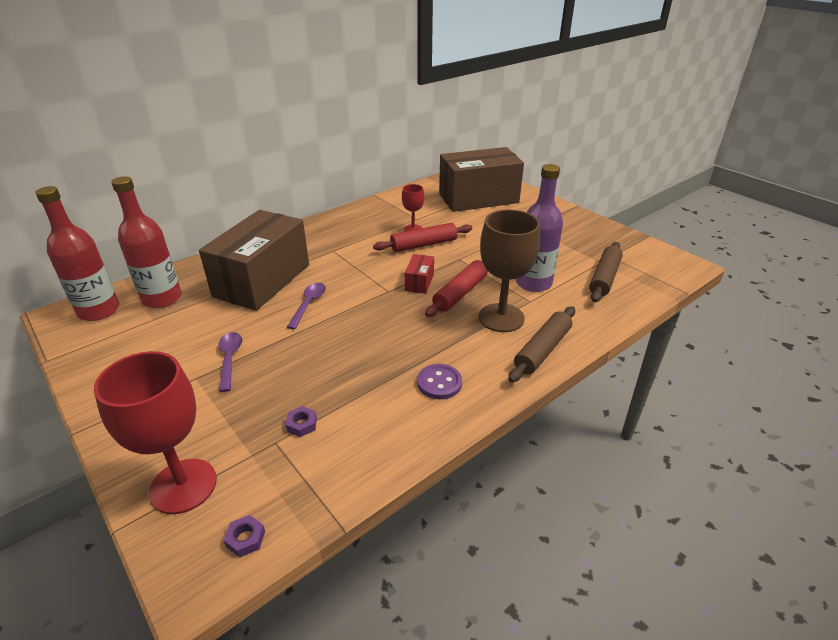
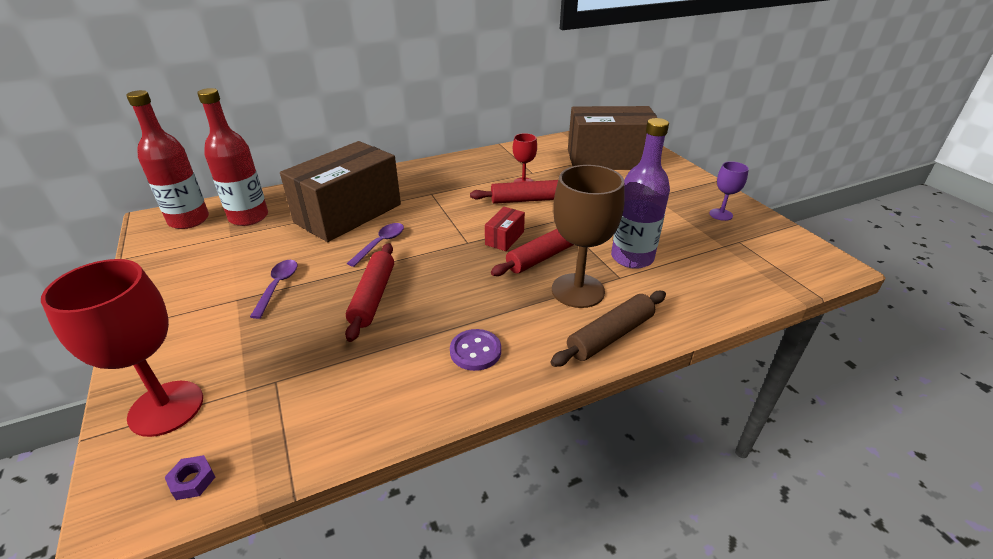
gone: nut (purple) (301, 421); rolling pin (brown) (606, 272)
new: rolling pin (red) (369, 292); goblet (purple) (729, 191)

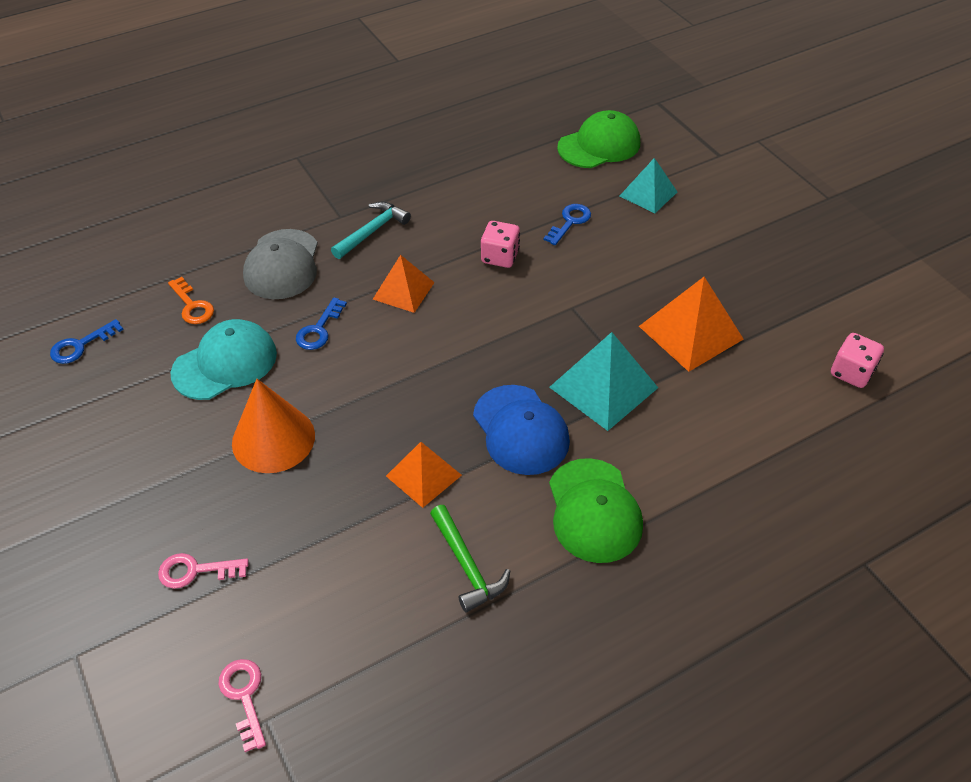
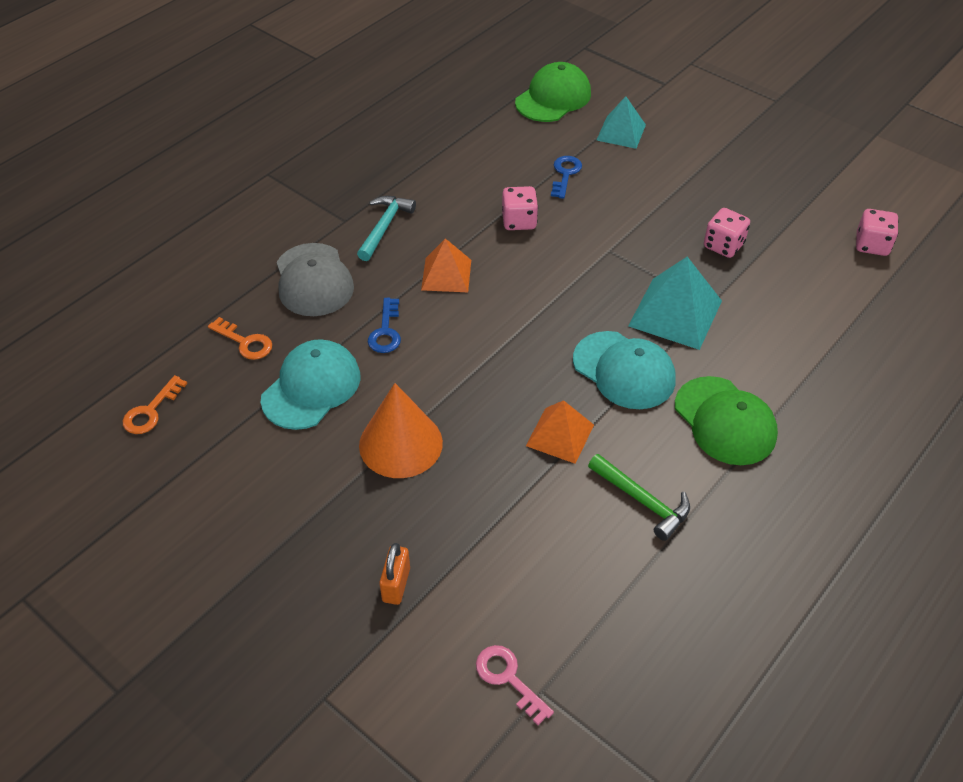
swapped: key (pink) (203, 571) to padlock (orange) (394, 574); pyramid (orange) (691, 324) to dice (pink) (727, 233)
repainted: key (blue) (87, 341) to key (orange) (155, 404); cap (blue) (521, 430) to cap (turquoise) (624, 370)

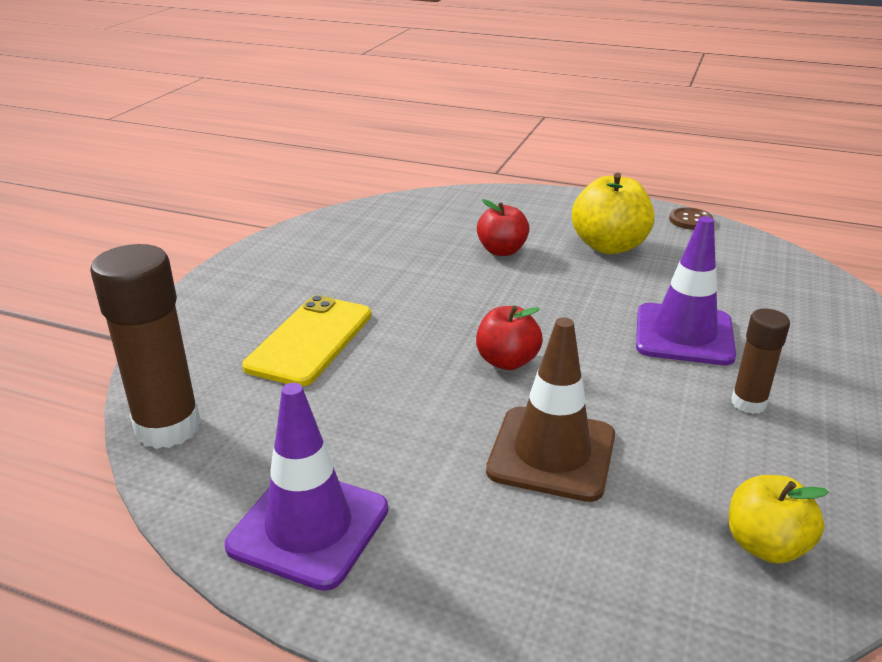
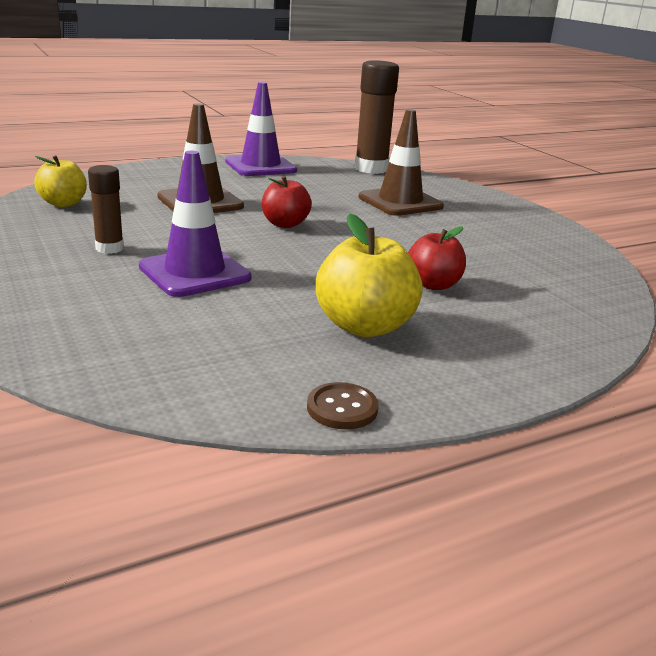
swapped: phone (yellow) (306, 341) to traffic cone (brown) (401, 162)

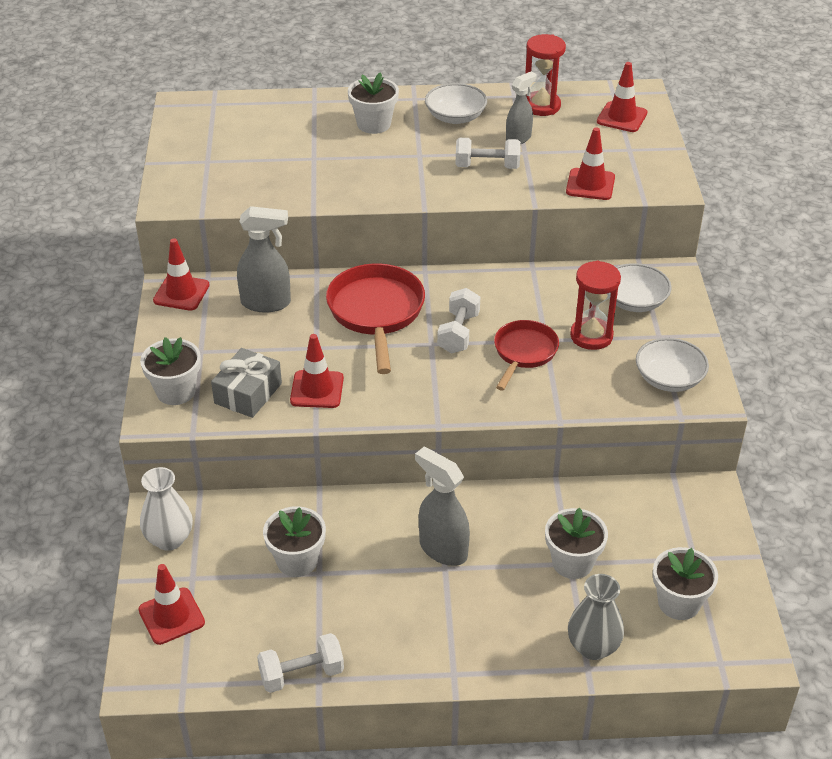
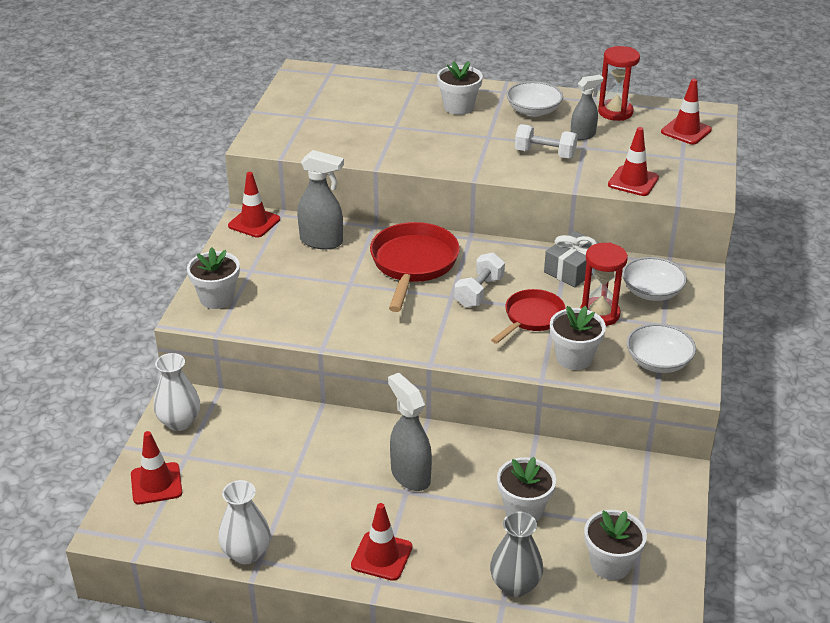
shifted: gift (grey) (246, 383) to (571, 259); flower pot (white) (294, 541) to (578, 338); traffic cone (red) (317, 371) to (381, 542)
swapped: dumbbell (white) (300, 663) to vase (white) (244, 522)

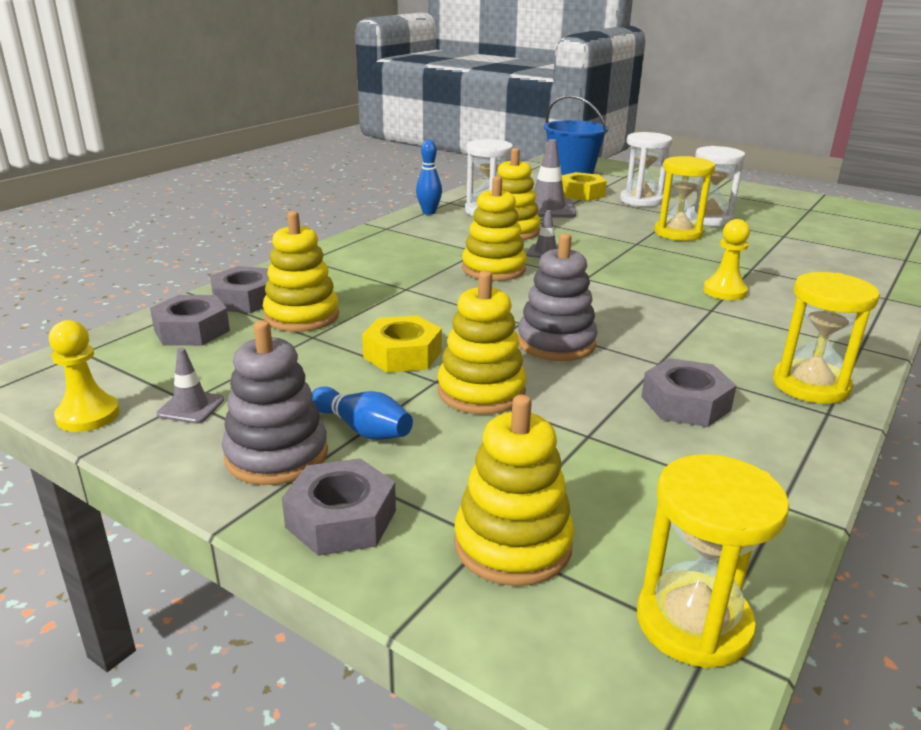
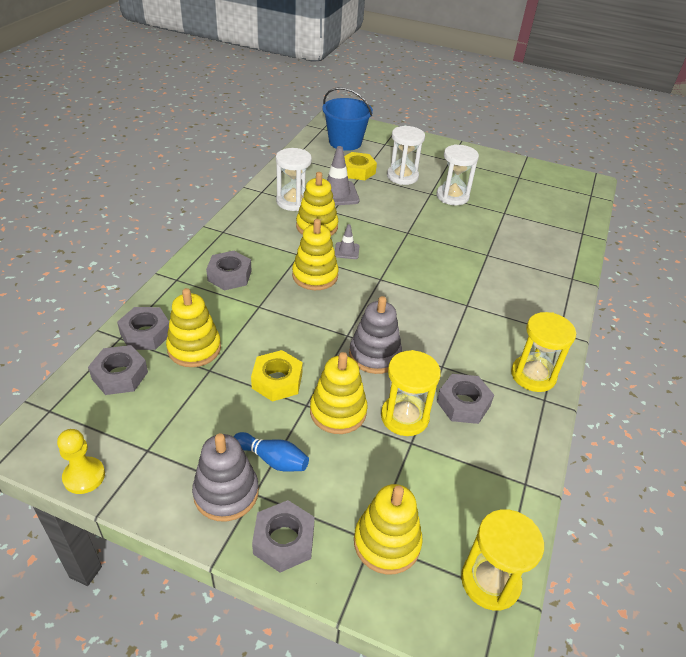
gone: traffic cone (grey) (190, 386); bowling pin (blue) (429, 177); pawn (yellow) (726, 259)
new: nut (grey) (229, 271)
shifted: hourglass (yellow) (684, 198) to (411, 393)

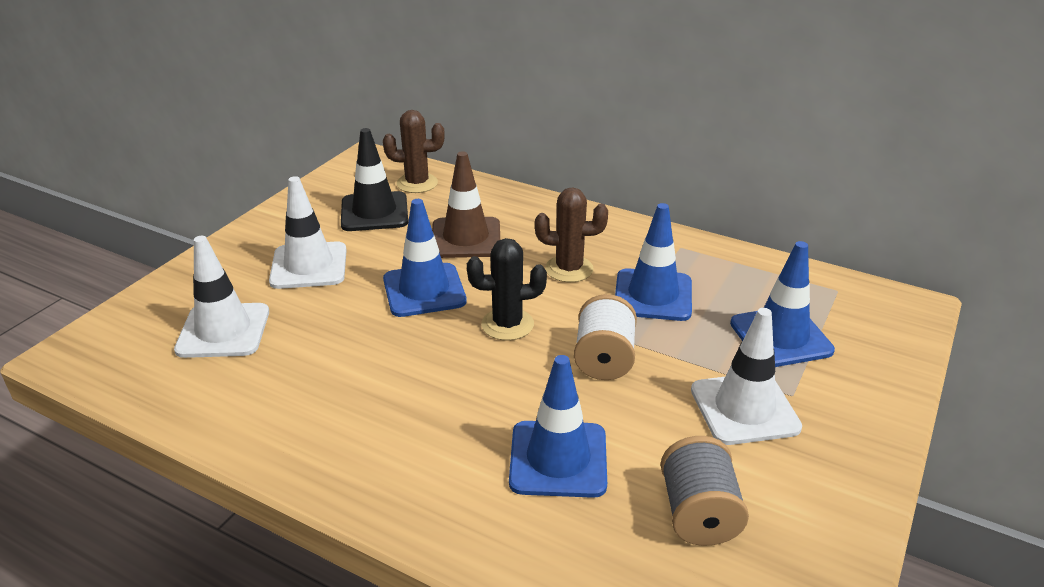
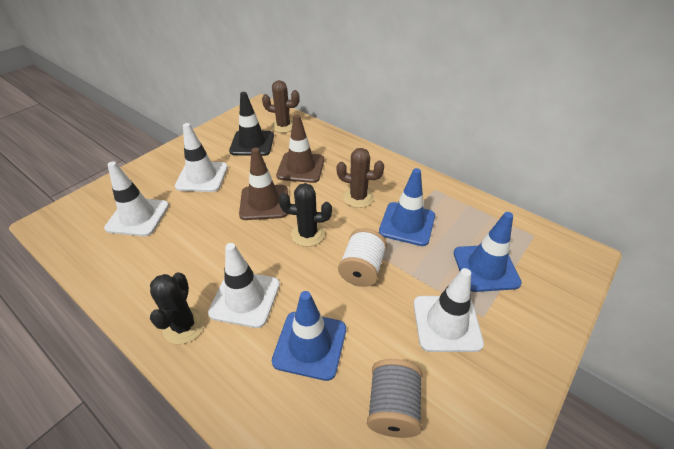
new: cactus (black) (177, 308); traffic cone (white) (244, 285)
repainted: traffic cone (blue) (425, 258) to traffic cone (brown) (263, 184)

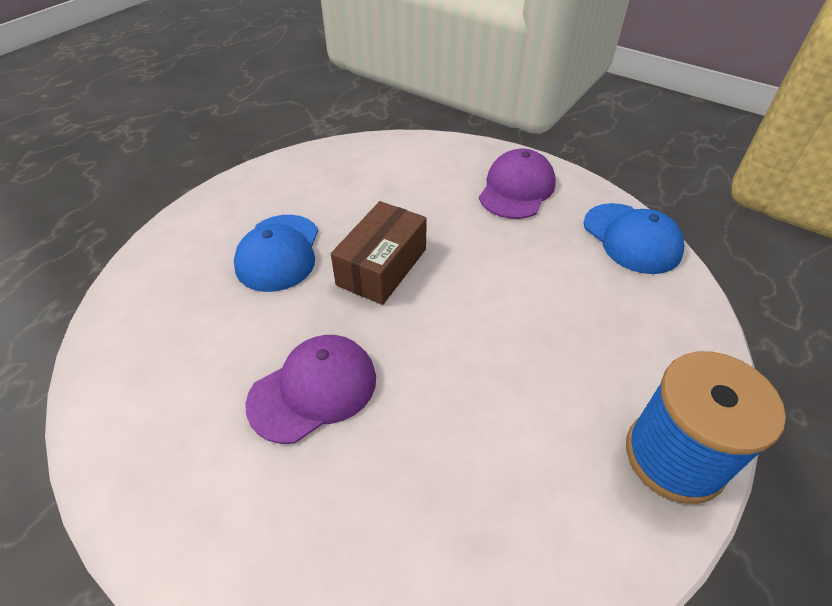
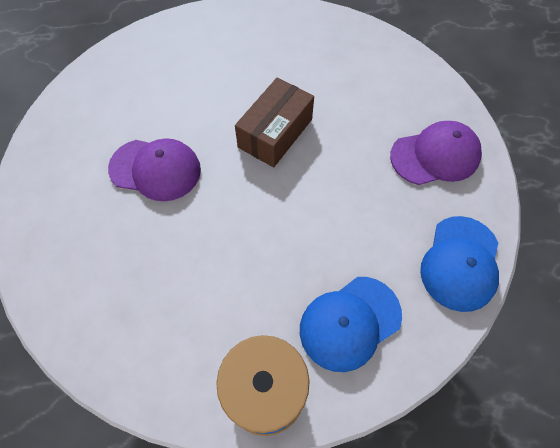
shifted: cap (blue) (276, 253) to (351, 324)
rotated: box (brown) (379, 253) = (274, 122) 45 degrees counterclockwise

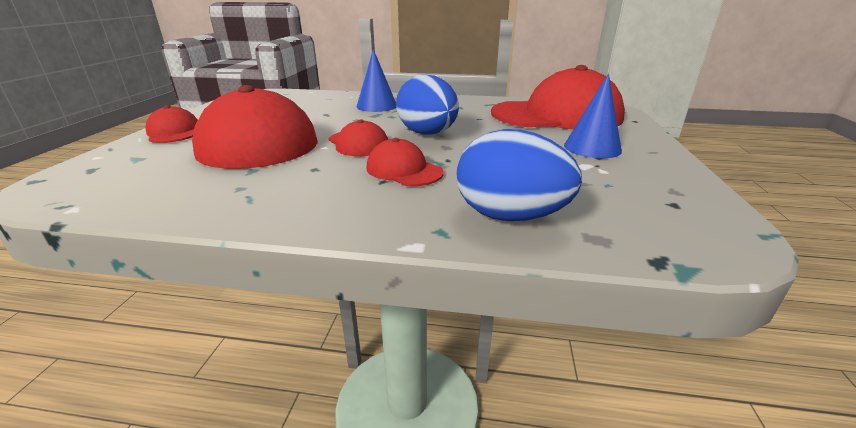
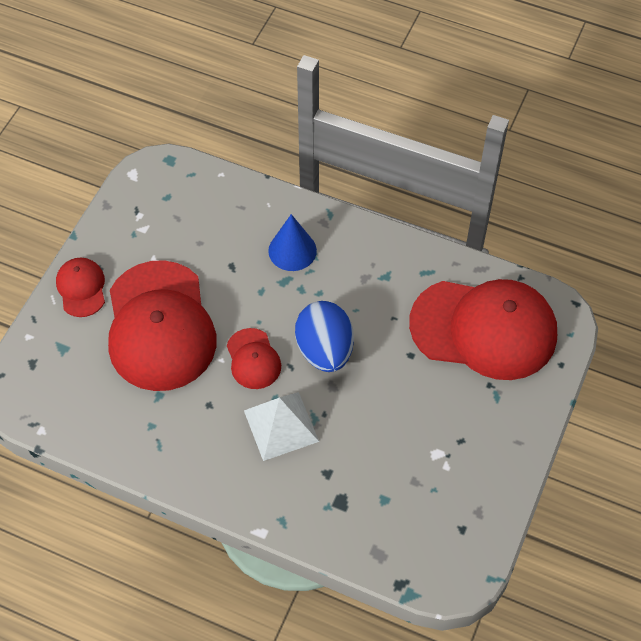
gone: egg (blue) (519, 175); cone (blue) (593, 116)
swapped: cap (red) (405, 162) to pyramid (white) (281, 426)

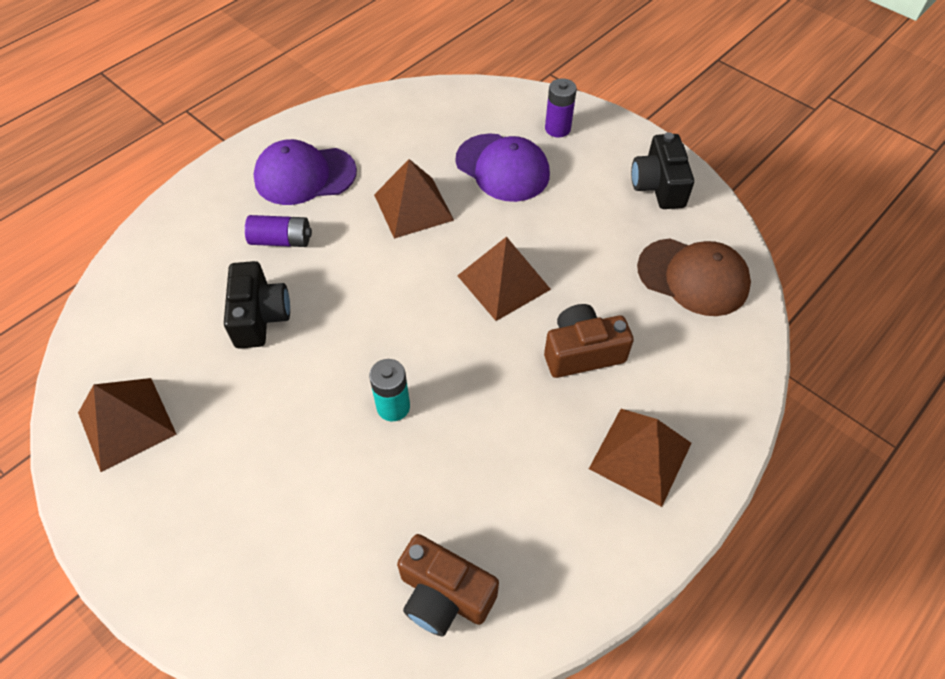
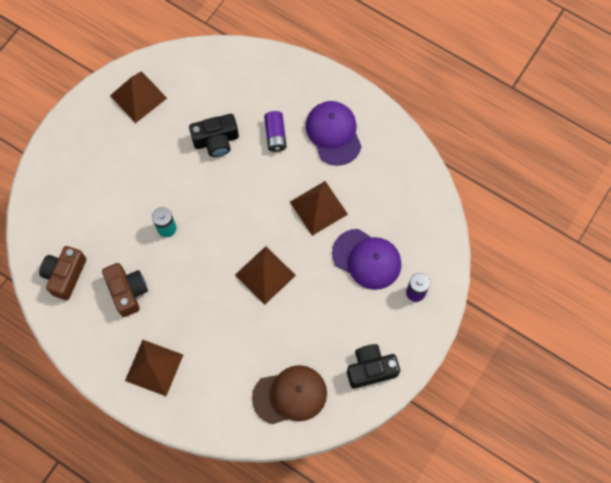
shifted: camera (brown) (589, 341) to (125, 290)
rotated: cap (purple) (503, 167) = (367, 259) 90 degrees counterclockwise; cap (brown) (694, 277) = (289, 394) 120 degrees counterclockwise

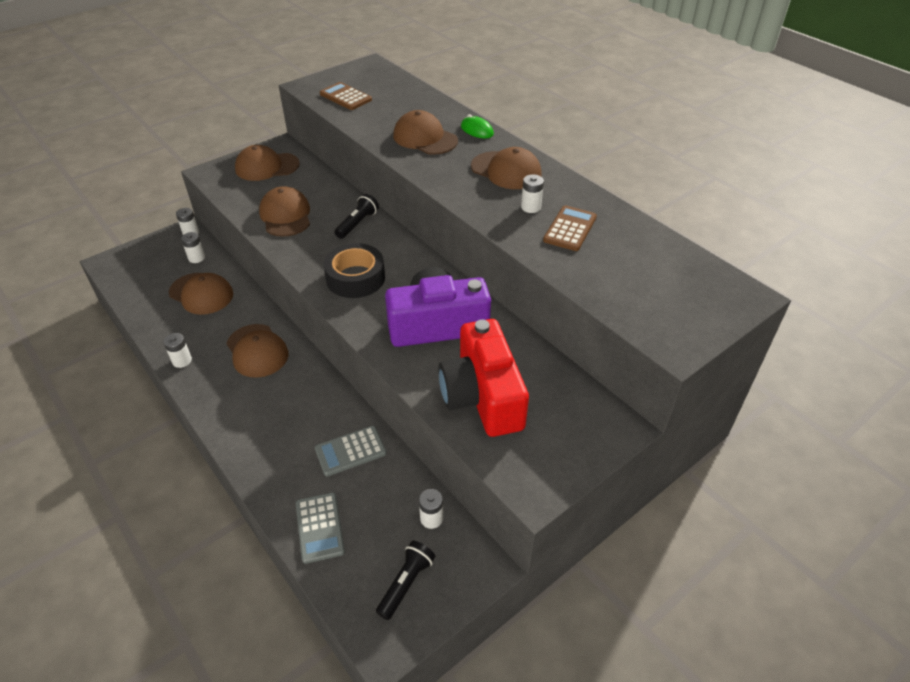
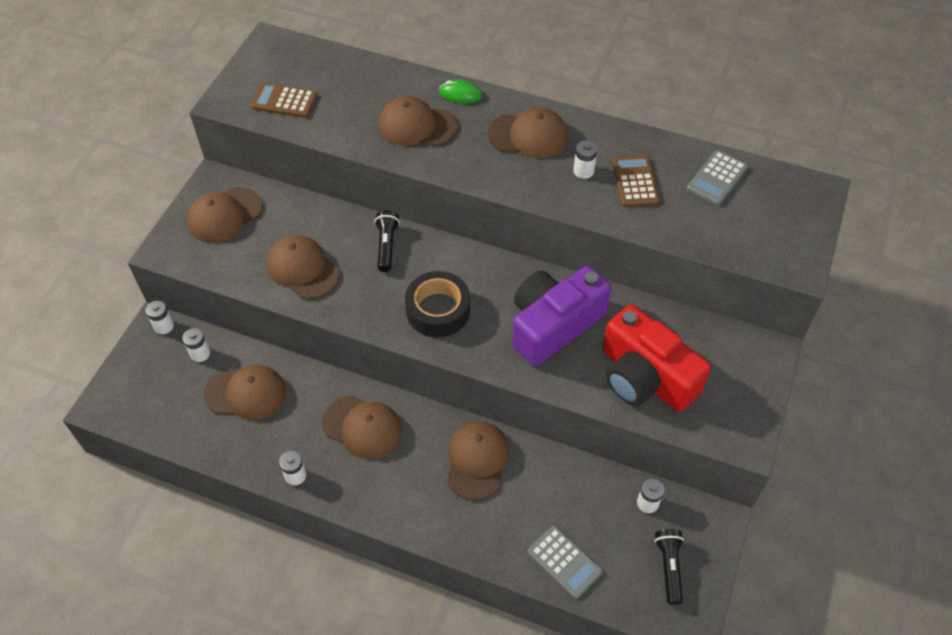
new: cap (brown) (478, 460)
shifted: calculator (grey) (351, 451) to (717, 177)

